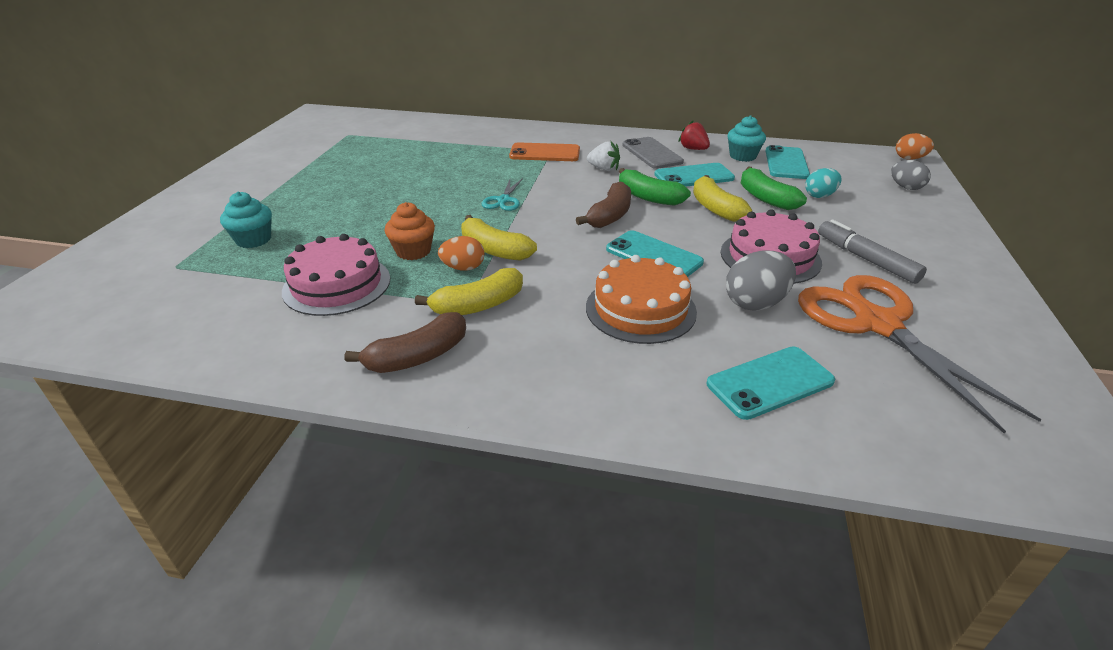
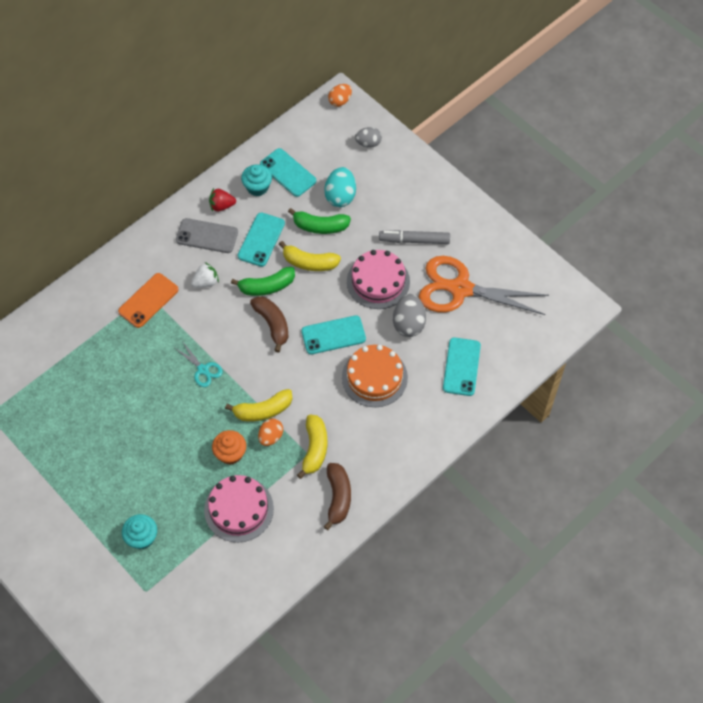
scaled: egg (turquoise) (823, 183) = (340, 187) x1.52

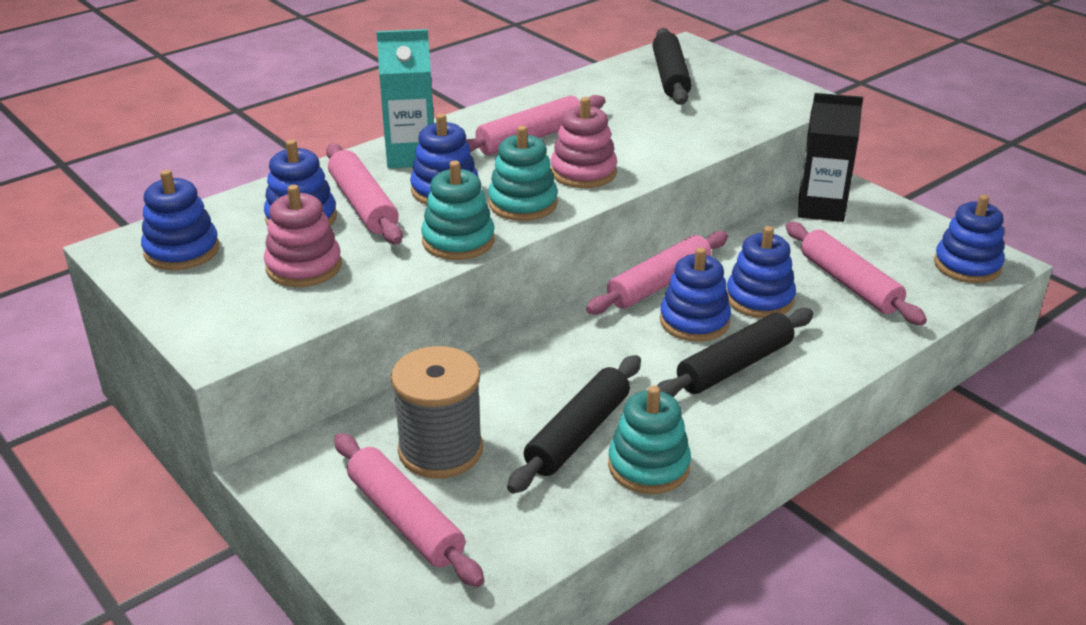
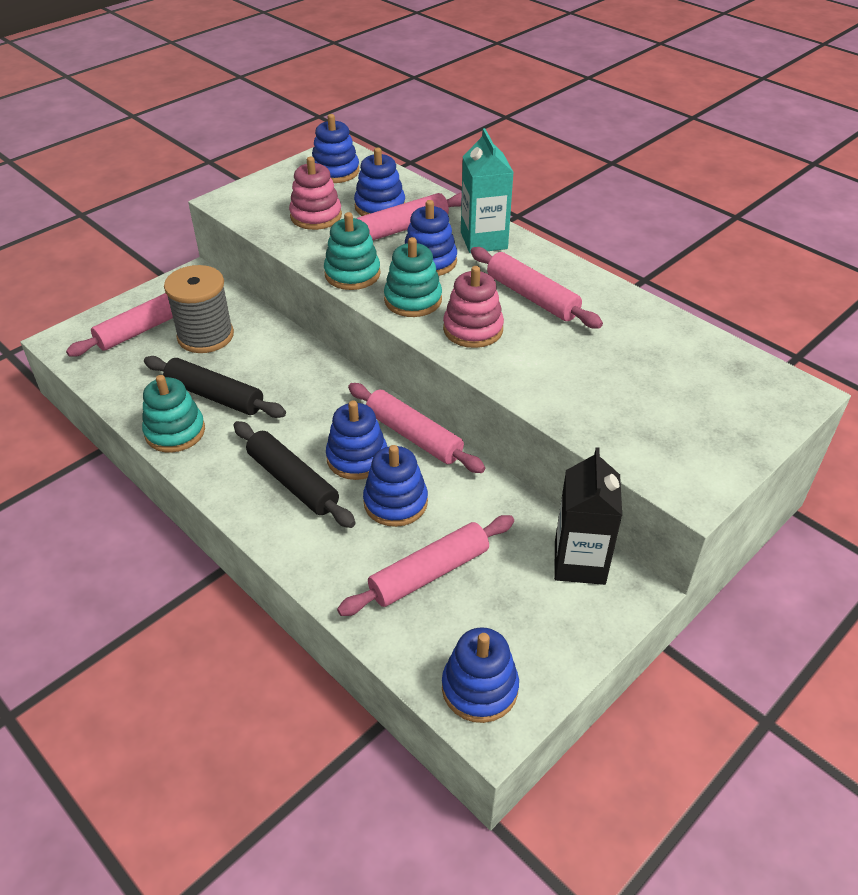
gone: rolling pin (black) (672, 66)

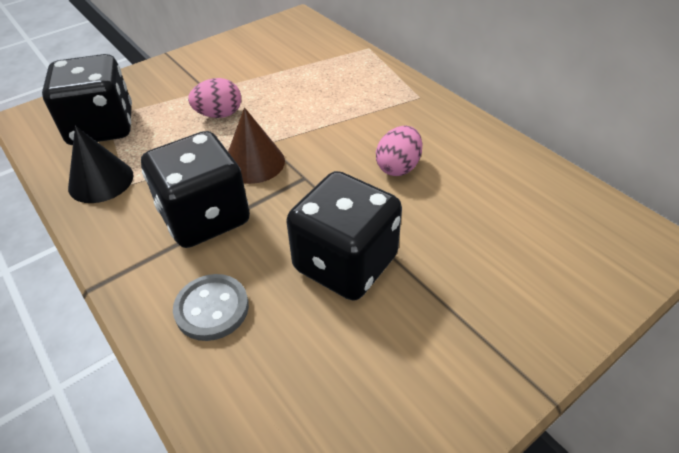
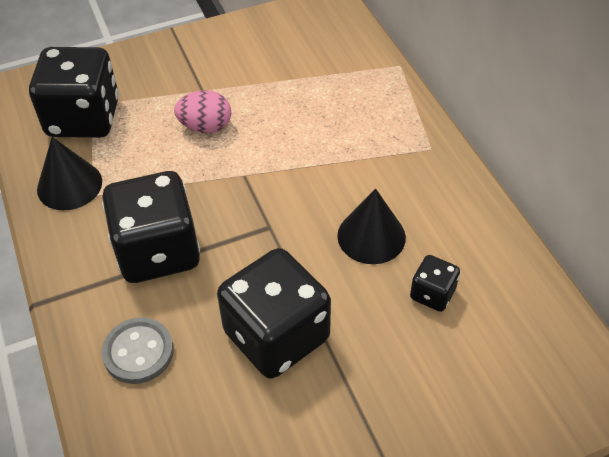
gone: cone (brown) (256, 145)
new: dice (black) (435, 283)
swapped: egg (pink) (399, 151) to cone (black) (371, 226)

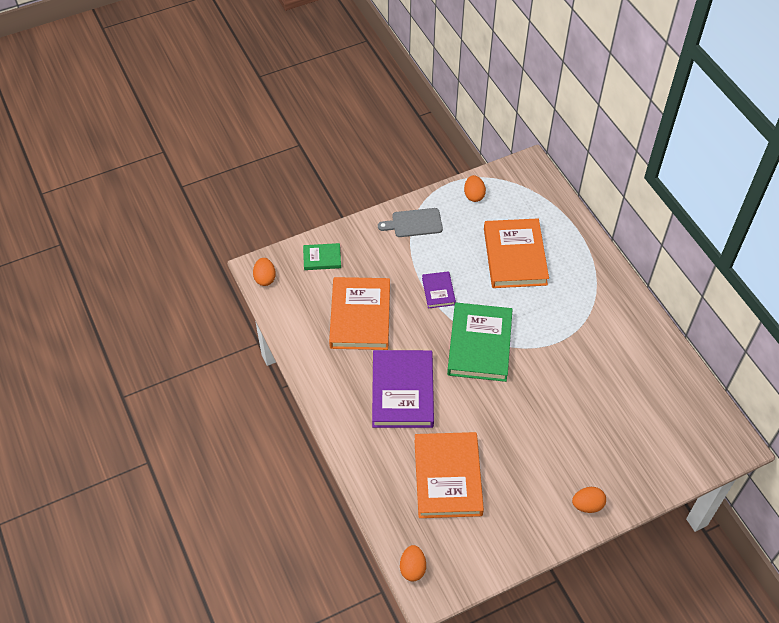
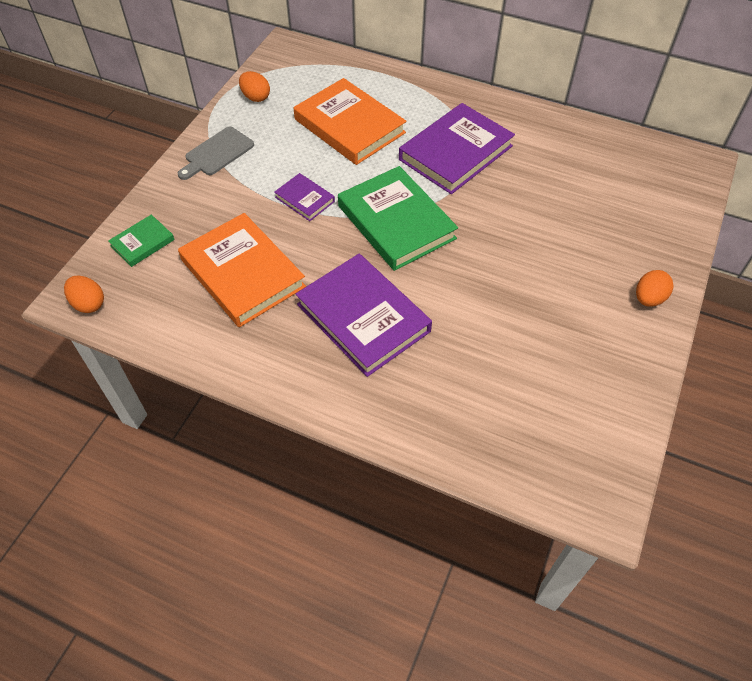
gone: egg (orange) (413, 563); book (orange) (449, 475)
new: book (purple) (457, 148)

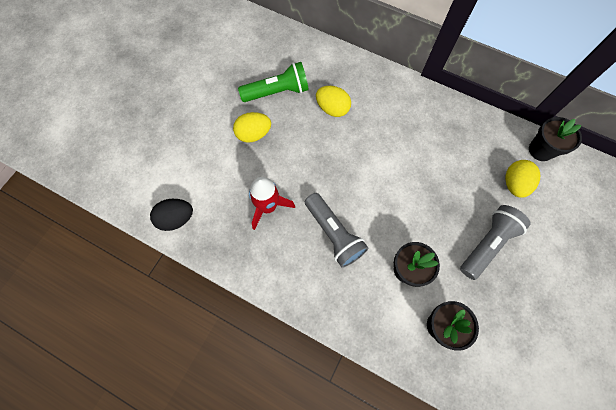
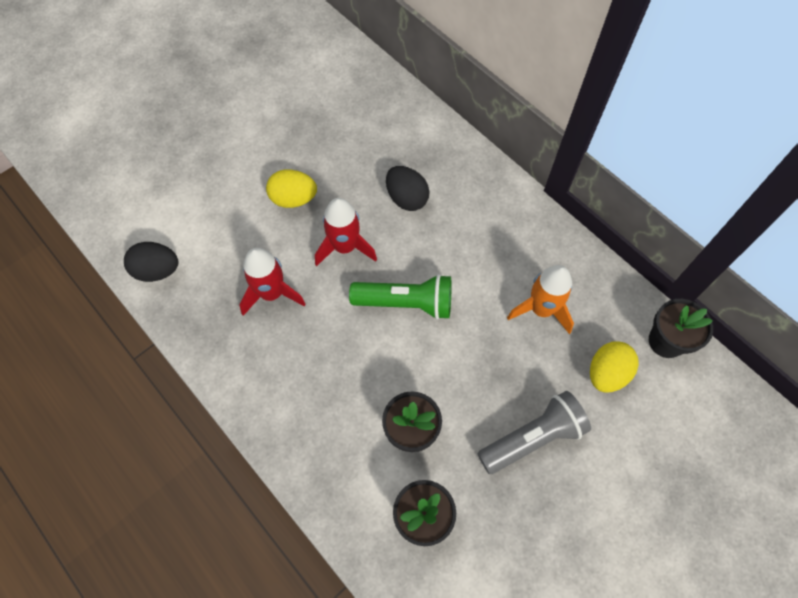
gone: flashlight (grey) (336, 230)
new: rocket (red) (346, 232); rocket (orange) (540, 299)
shifted: flashlight (green) (273, 82) to (400, 297)
repainted: egg (yellow) (333, 101) to egg (black) (408, 188)

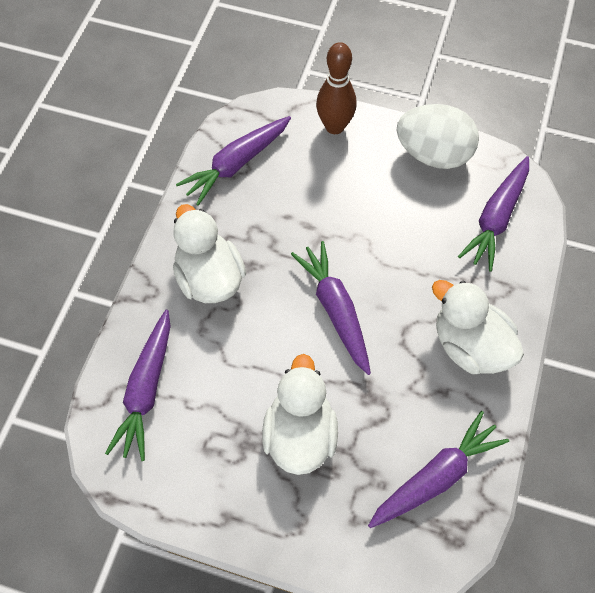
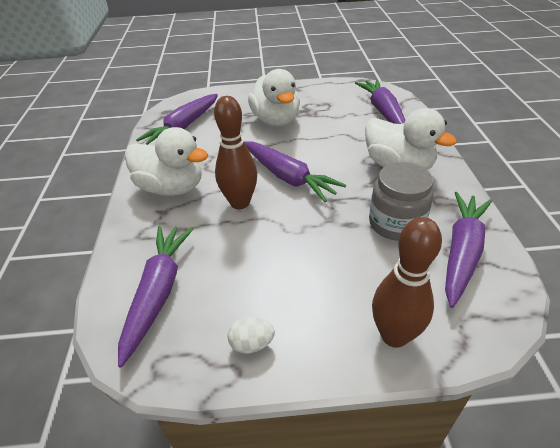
new: bowling pin (brown) (235, 152); jar (grey) (401, 201)
scaled: egg (white) (438, 136) = (251, 335) x0.42

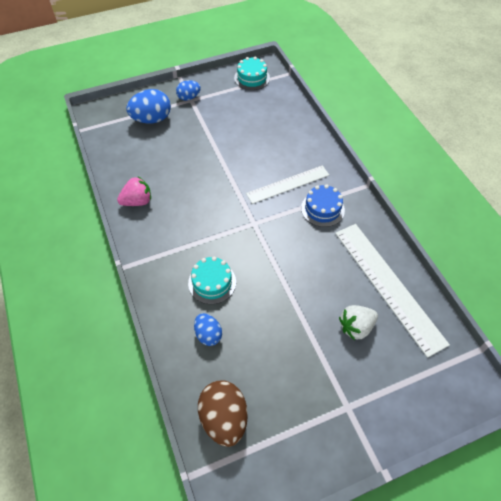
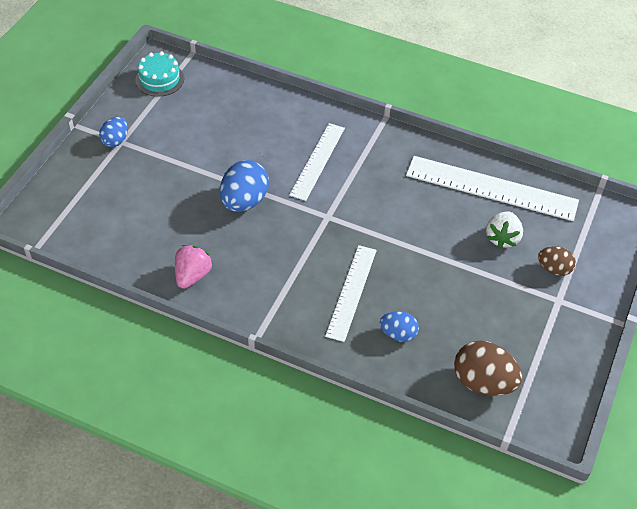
gone: cake (blue) (323, 205)
new: egg (brown) (557, 261)
shifted: egg (blue) (148, 106) to (244, 186)
swapped: cake (turquoise) (212, 280) to ruler (white) (351, 293)

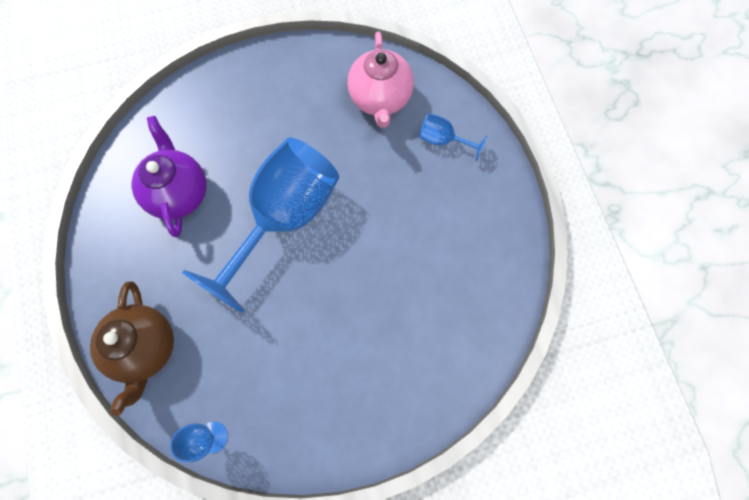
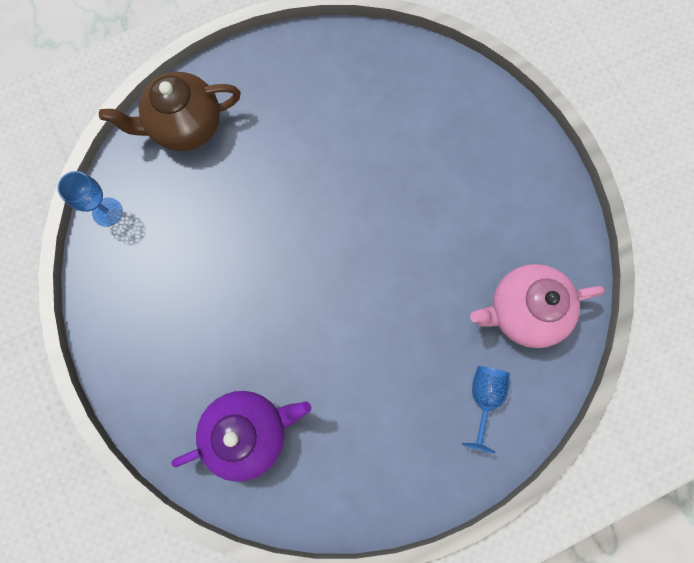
gone: goblet (blue) (260, 225)
shifted: teapot (purple) (169, 176) to (241, 436)

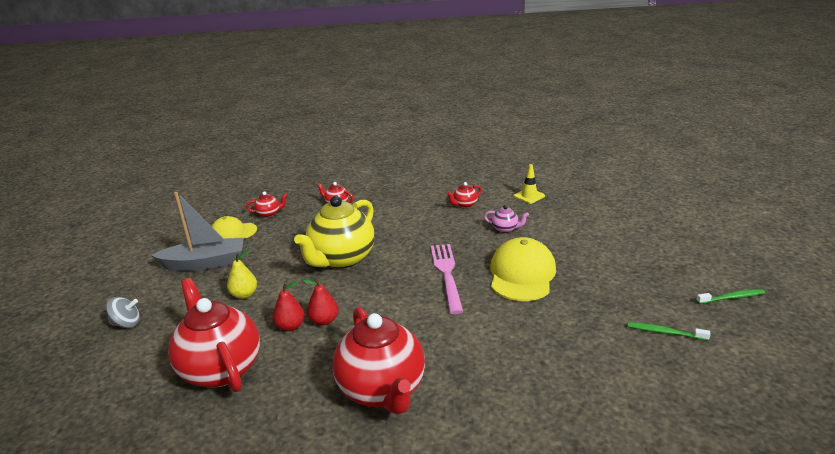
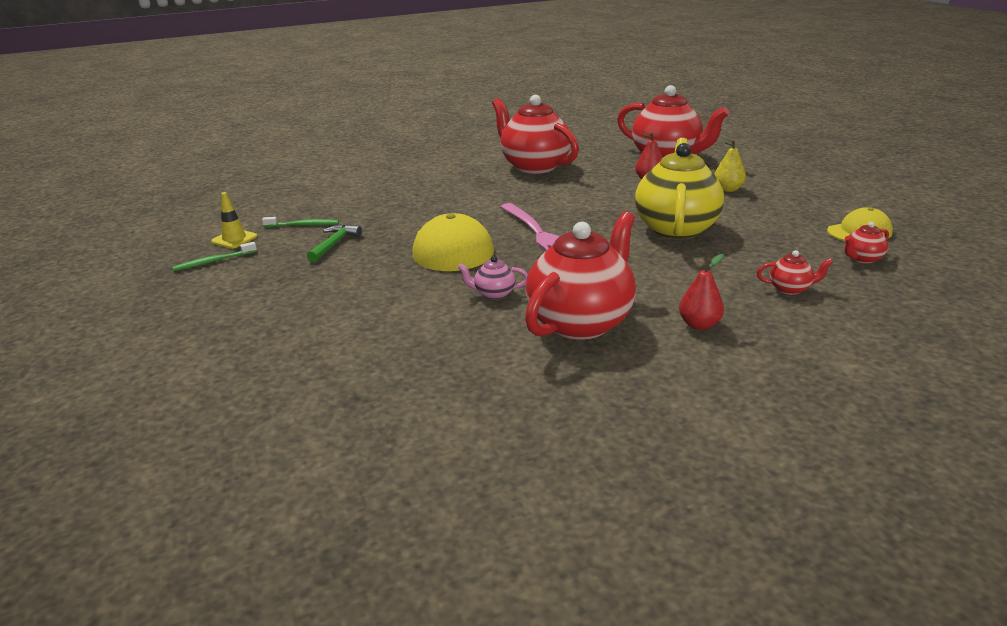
gone: spinning top (grey) (123, 312); boat (grey) (197, 231)
new: hammer (green) (334, 243)
shifted: pear (red) (320, 302) to (701, 292); traffic cone (yellow) (529, 184) to (234, 220)
scaled: teapot (red) (464, 195) = (580, 275) x2.42

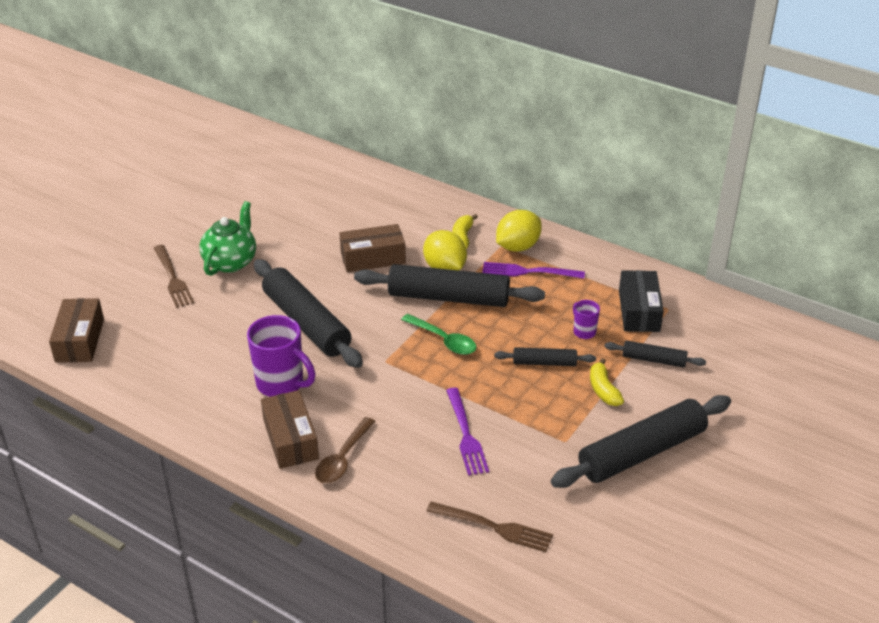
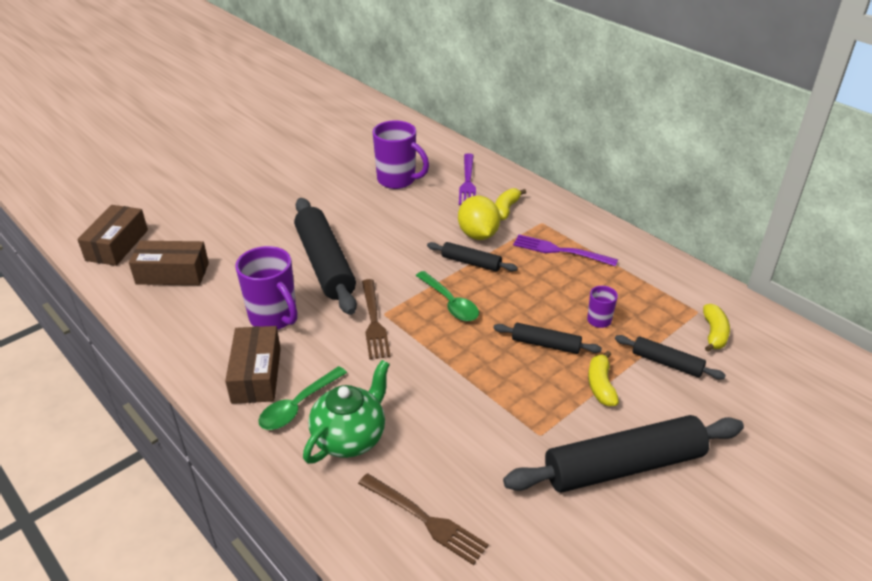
gone: lemon (yellow) (519, 231); box (black) (641, 301)
new: mug (purple) (401, 154); banana (yellow) (716, 328)
shifted: fork (brown) (174, 276) to (376, 319); teapot (green) (227, 238) to (346, 412); box (brown) (372, 248) to (169, 263); fork (purple) (467, 432) to (467, 179)
repainted: spoon (brown) (345, 450) to spoon (green) (302, 398)
scaled: rolling pin (black) (449, 285) = (472, 257) x0.50

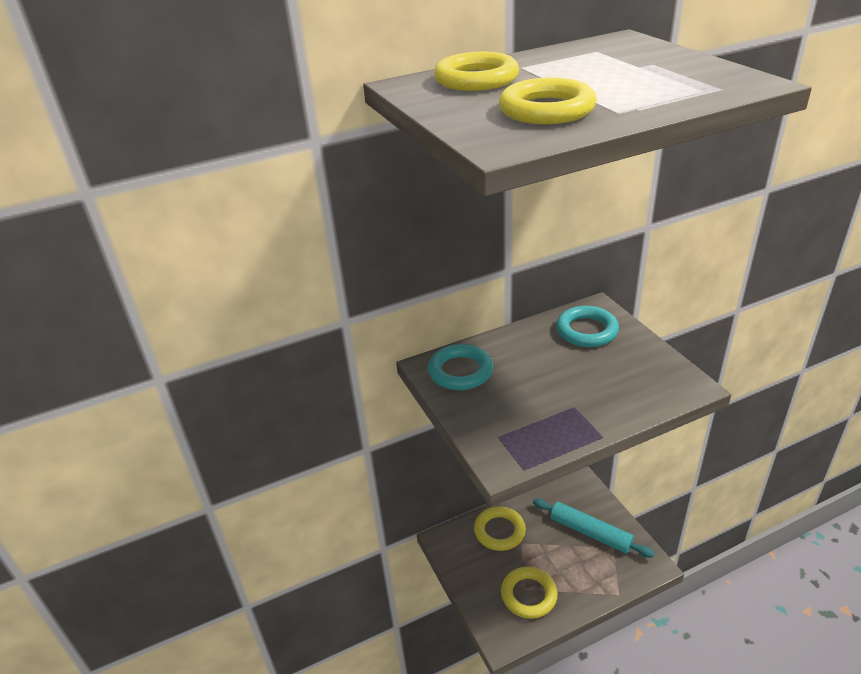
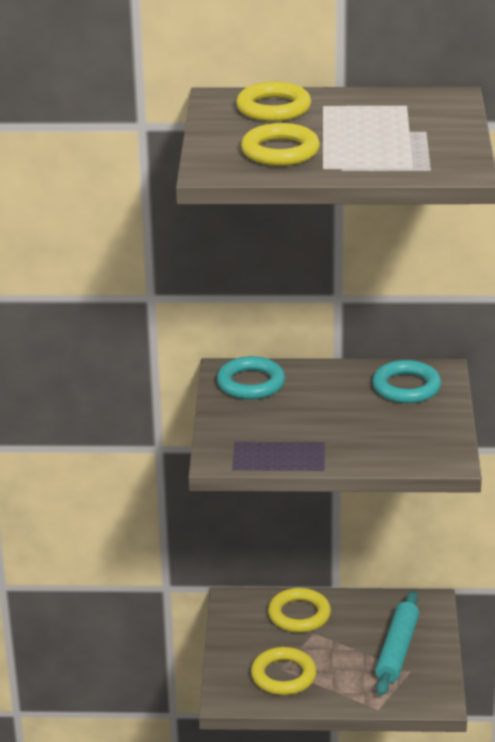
rotated: rolling pin (turquoise) (594, 528) = (397, 643) 45 degrees clockwise

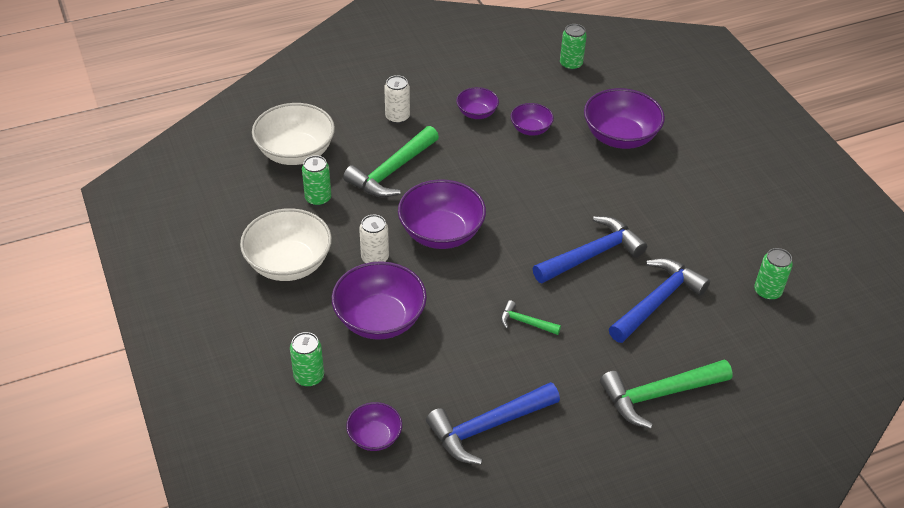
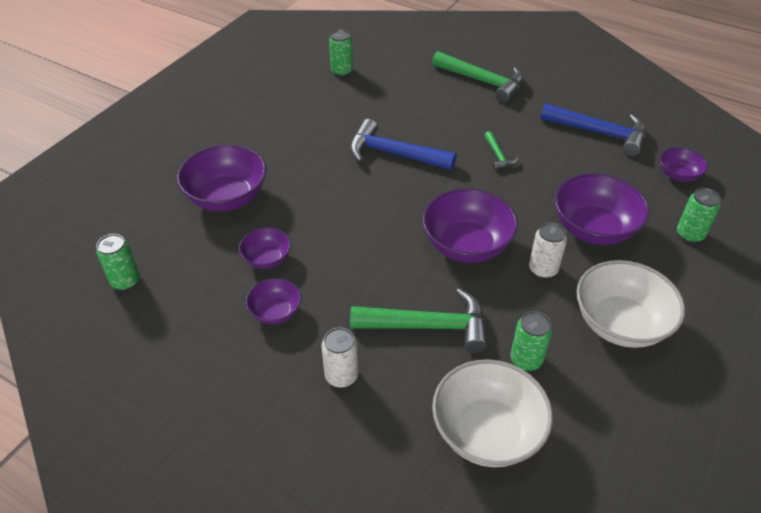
gone: hammer (blue) (659, 300)

